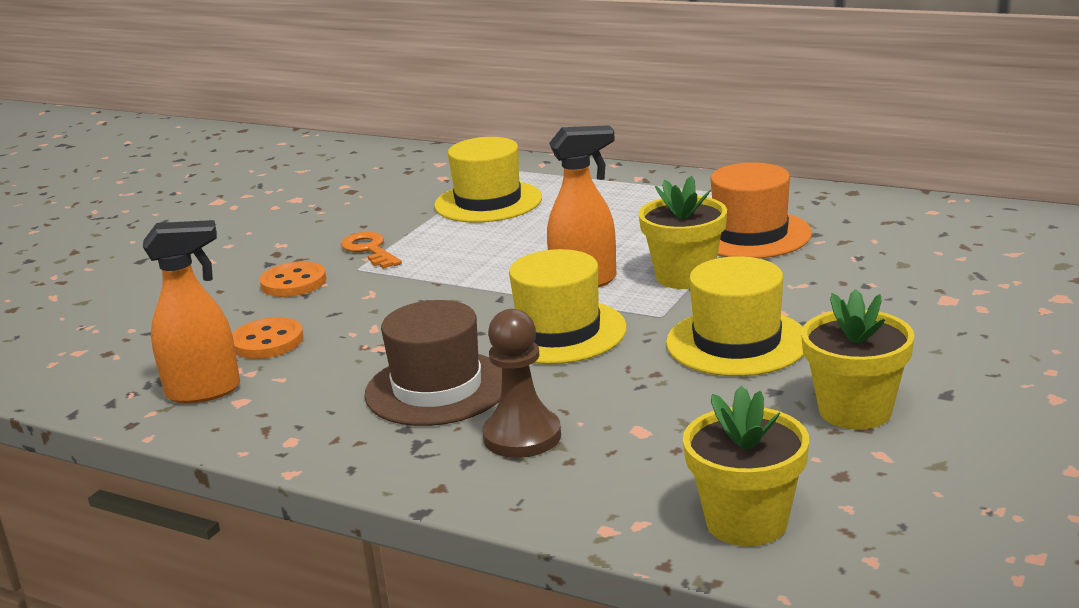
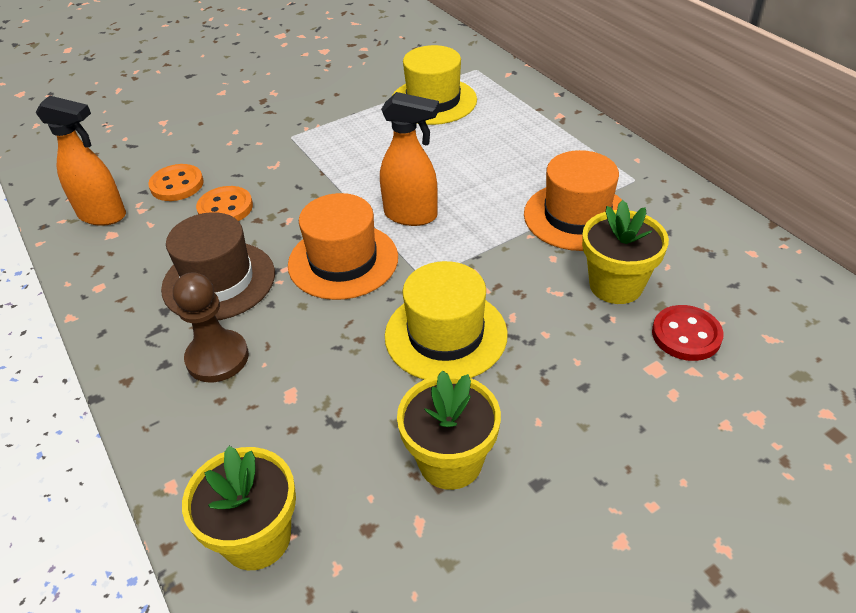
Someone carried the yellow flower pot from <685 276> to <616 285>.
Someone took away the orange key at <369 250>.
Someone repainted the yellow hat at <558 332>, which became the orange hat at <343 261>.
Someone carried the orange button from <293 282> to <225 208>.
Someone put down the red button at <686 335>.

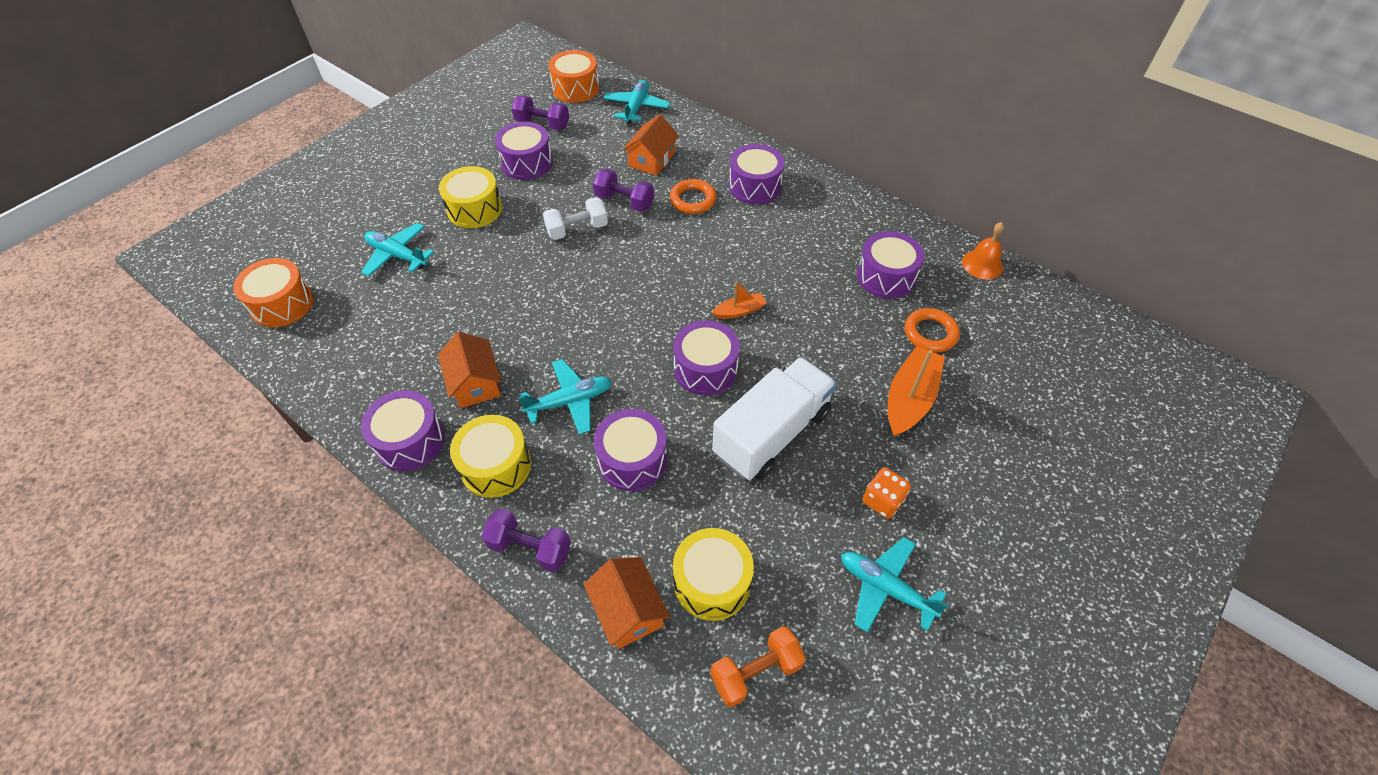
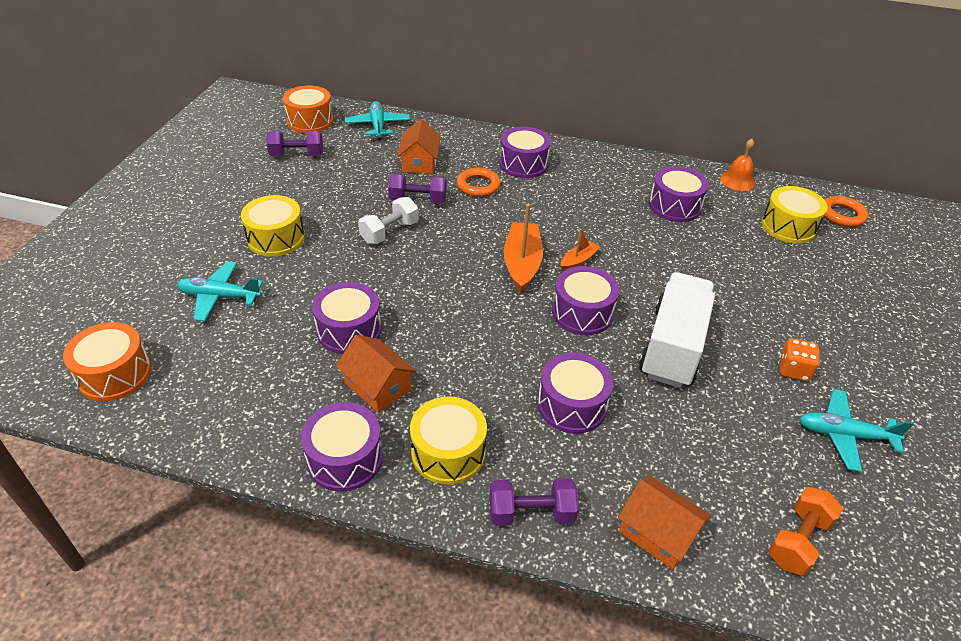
Someone carried the purple drum from <527 163> to <349 330>.
Someone carried the orange ring from <930 333> to <842 215>.
Someone carried the orange boat from <909 399> to <522 263>.
Someone took away the turquoise plane at <570 401>.
Someone carried the yellow drum from <712 582> to <788 227>.

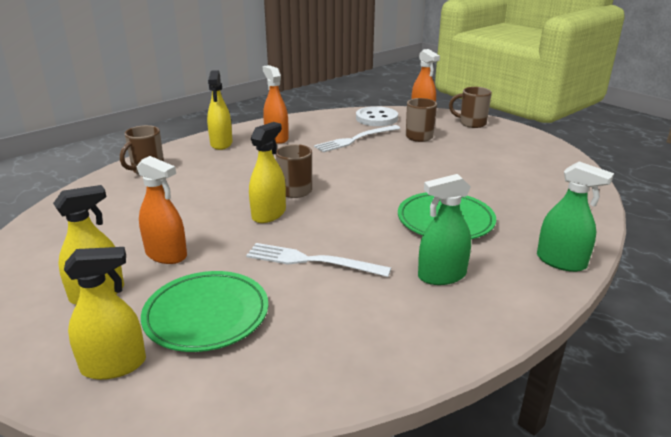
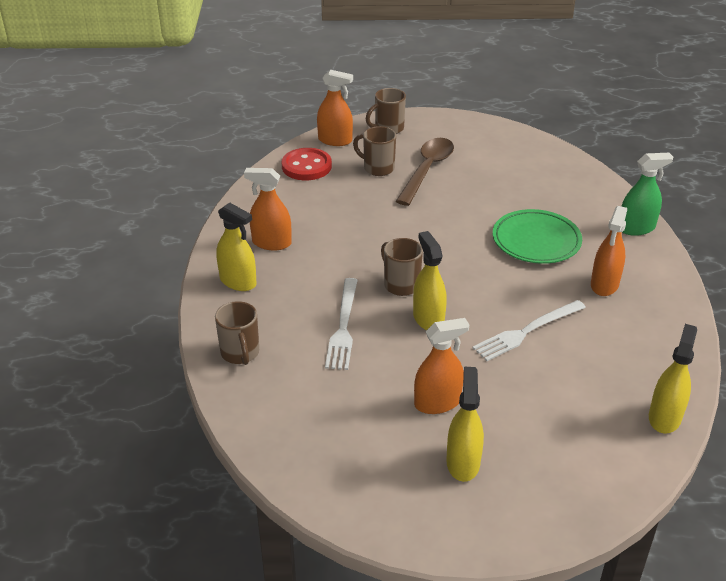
Someone repainted the white button at <376 118>, which became the red button at <306 166>.
Someone carried the white fork from <355 139> to <343 327>.
Someone repainted the green spray bottle at <441 276>, which became the orange spray bottle at <604 284>.
Someone carried the yellow spray bottle from <114 365> to <664 417>.
Someone took away the green plate at <206 315>.
Someone put down the brown spoon at <427 170>.

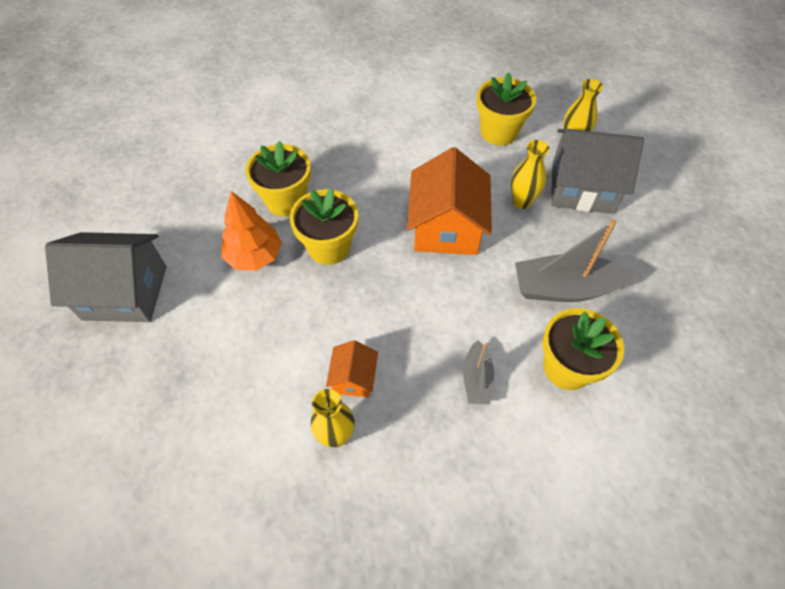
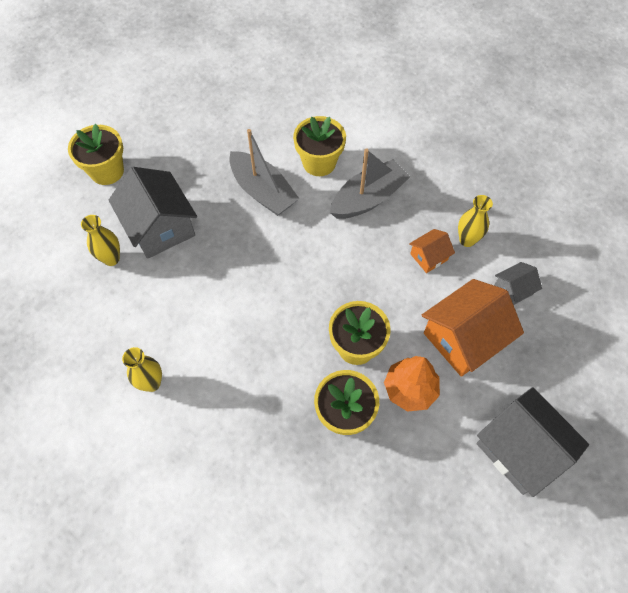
Someone carried the yellow flower pot from <498 132> to <107 171>.
Someone carried the yellow vase from <522 202> to <151 383>.
Someone carried the orange house from <446 227> to <463 338>.
Someone scaled the grey boat at <476 379> by 1.86.
Someone put down the grey house at <513 290>.

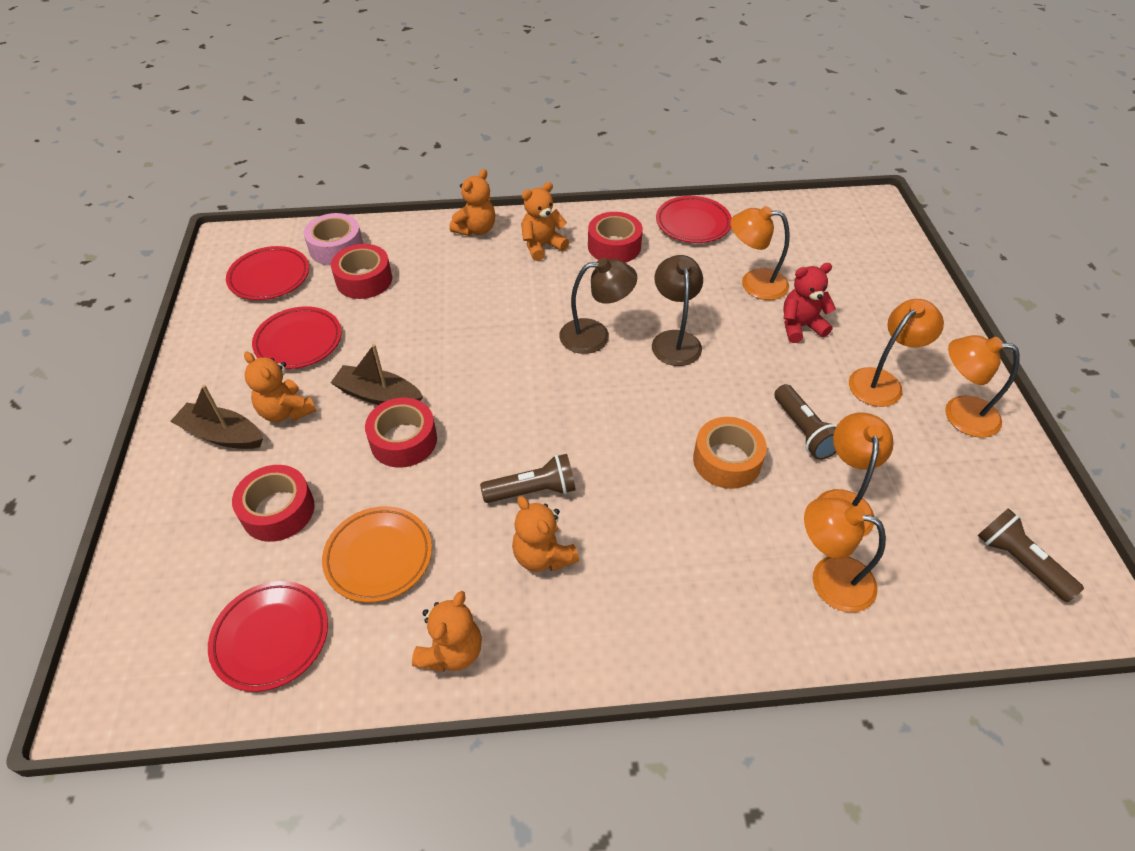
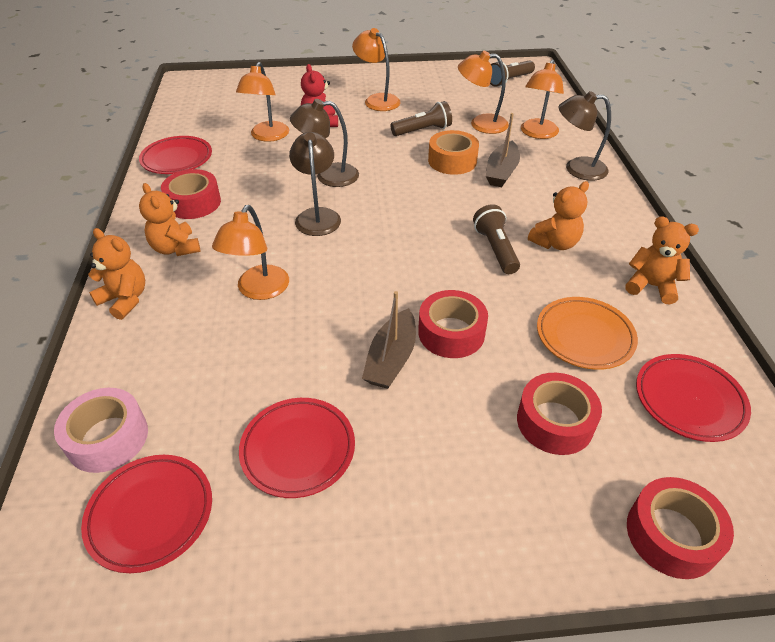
Someone carried the red tape from <364 280> to <671 535>.
Someone carried the orange lamp from <959 414> to <258 290>.
Someone took away the orange teddy bear at <286 411>.
Someone carried the brown boat from <222 435> to <501 172>.
Someone put down the brown lamp at <577 168>.

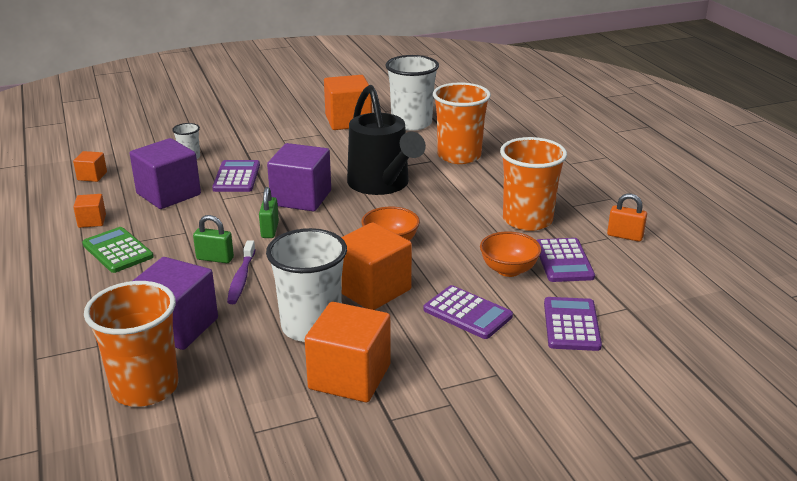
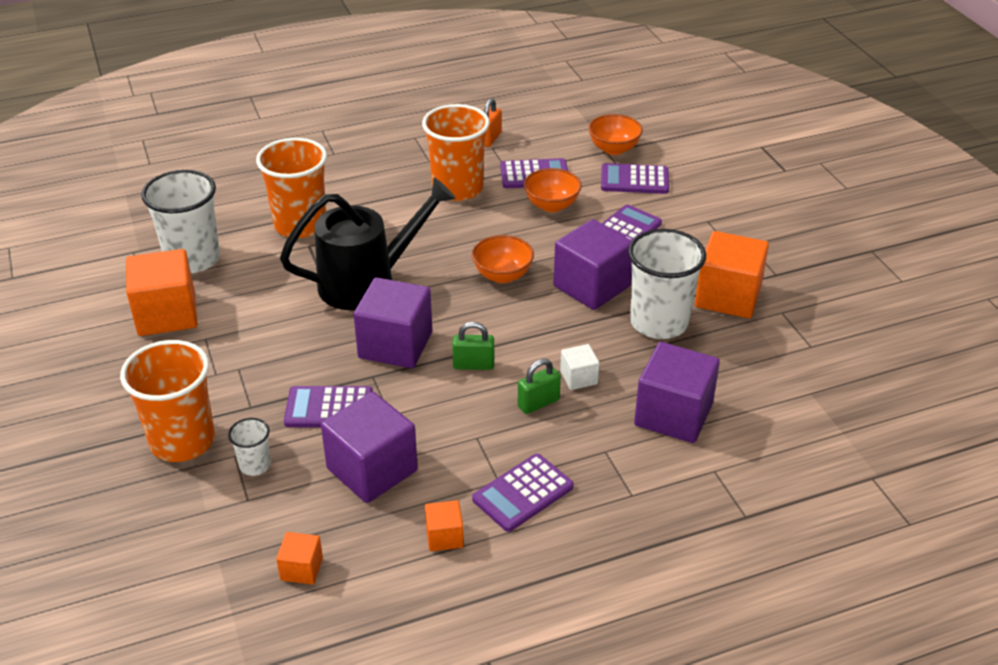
Someone rotated the green padlock at <215 258> by 45 degrees clockwise.
Someone repainted the orange cube at <372 289>, which became the purple cube at <592 286>.
Someone repainted the green calculator at <117 251>, which became the purple calculator at <523 493>.
Someone swapped the purple toothbrush at <241 278> for the white cube at <578 378>.
Someone carried the orange cup from <145 387> to <182 441>.
Someone put down the orange bowl at <614 149>.

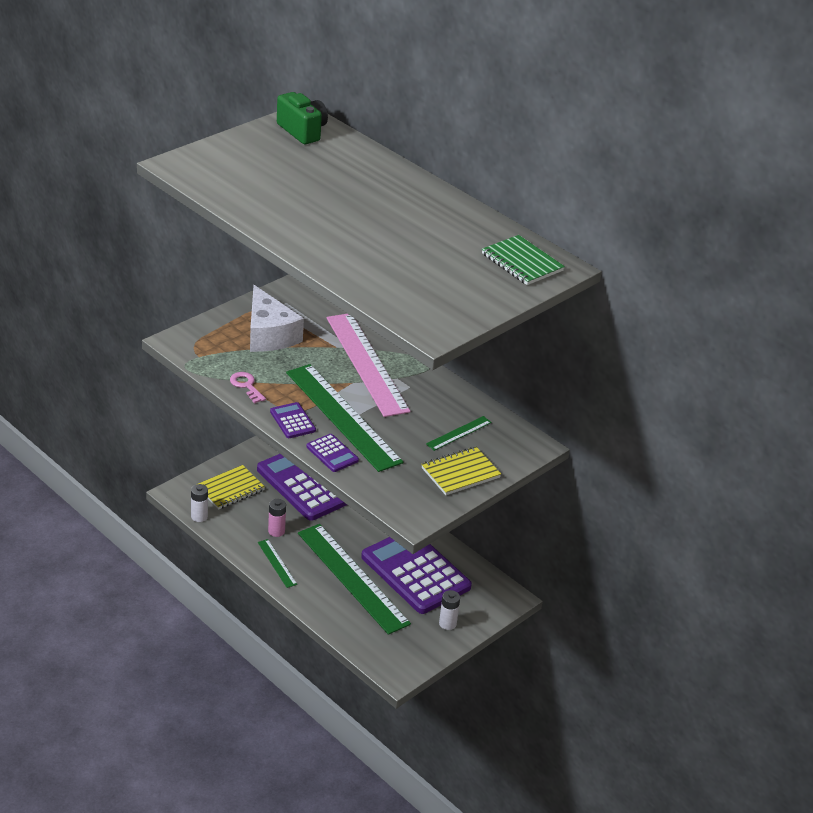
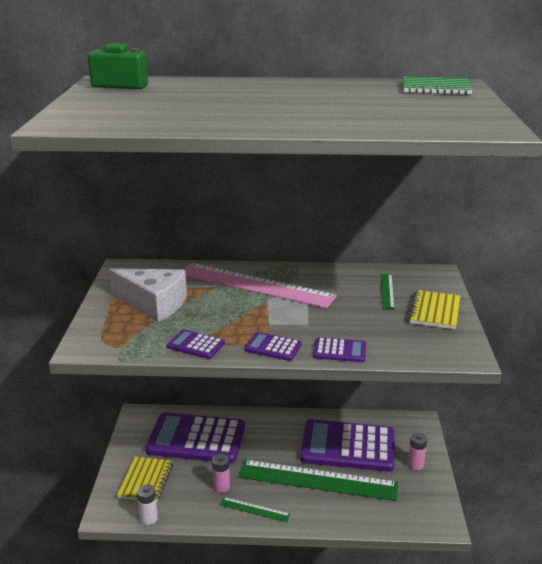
Someone took away the green ruler at <342 417>.
Someone swapped the pink key at <246 386> for the purple calculator at <196 345>.
Someone repainted the white battery at <447 623>, which became the pink battery at <415 465>.

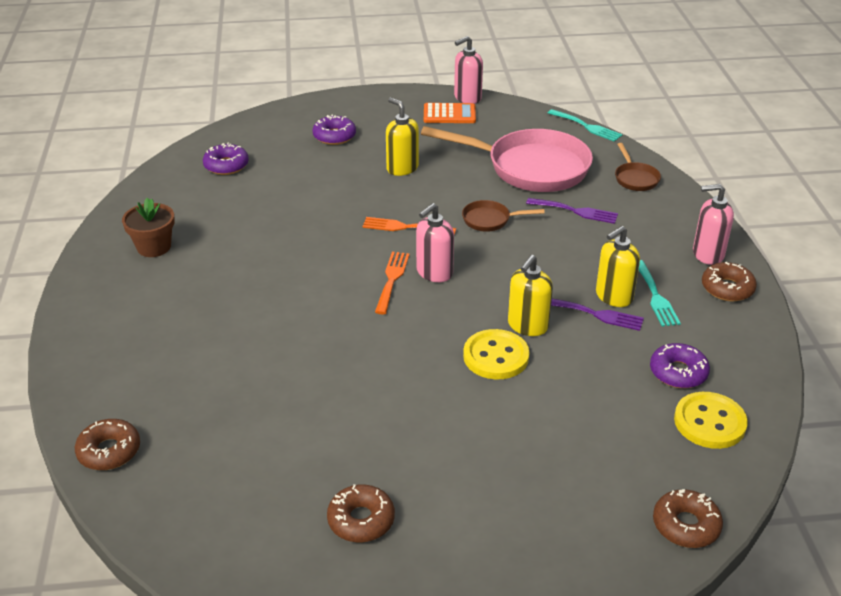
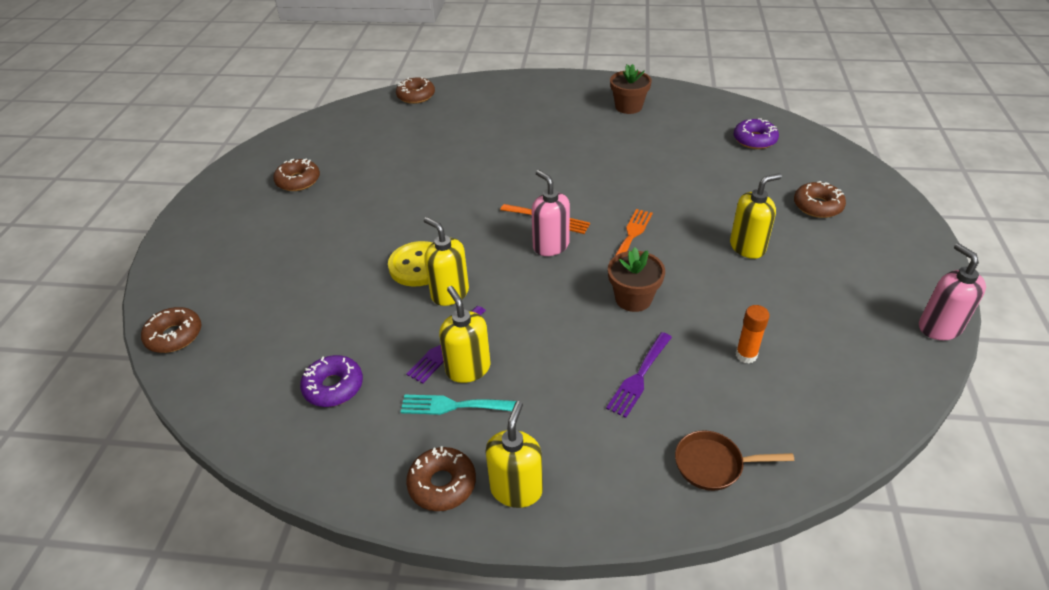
Someone took away the orange calculator at <449 114>.
Someone took away the turquoise fork at <587 126>.
Someone repainted the purple donut at <334 136>, which became the brown donut at <817 206>.
Someone swapped the pink pan at <530 168> for the orange glue stick at <746 355>.
Someone repainted the pink soap dispenser at <707 254>, which became the yellow soap dispenser at <516 489>.
Someone swapped the brown pan at <490 220> for the brown flower pot at <633 298>.
Someone took away the yellow button at <709 422>.

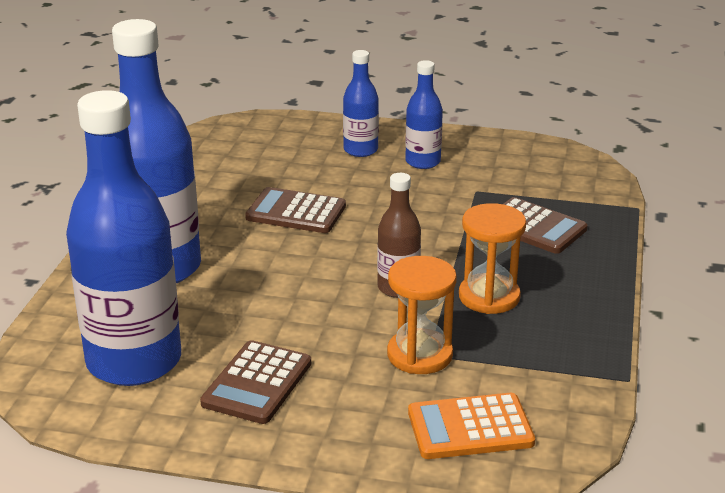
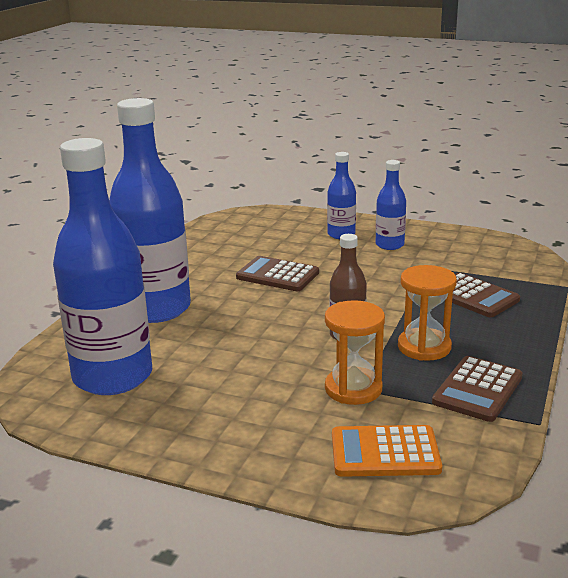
Someone carried the brown calculator from <257 383> to <477 389>.

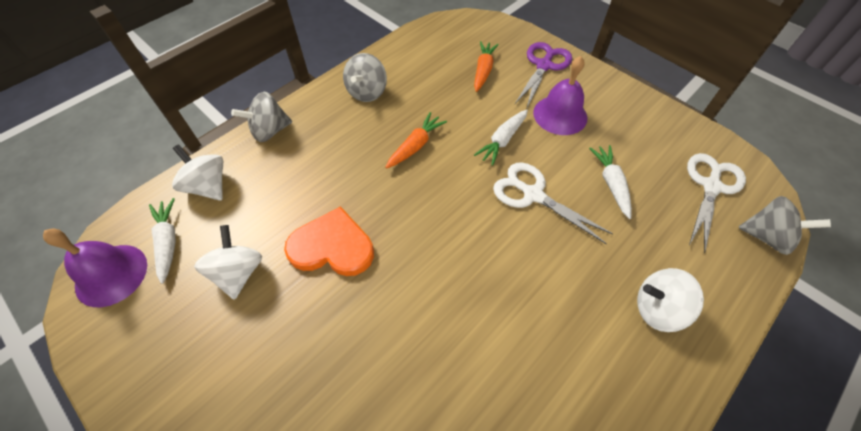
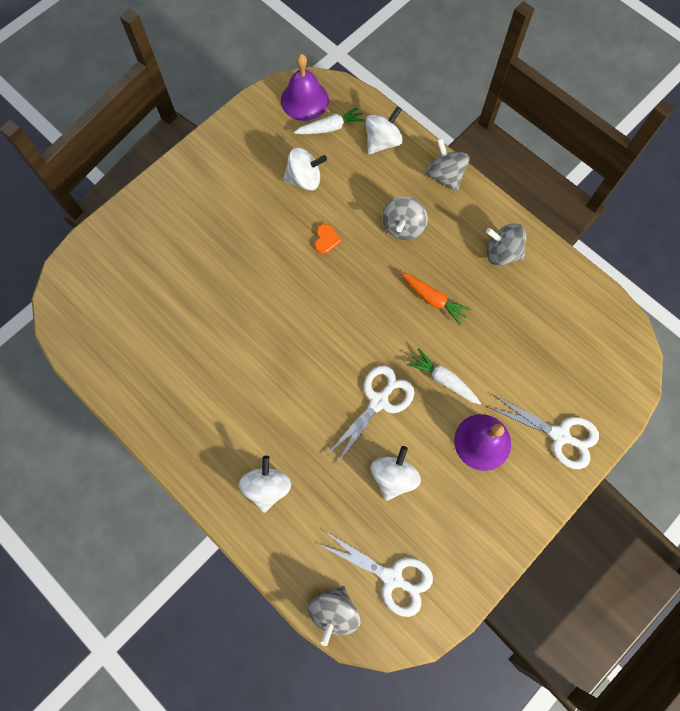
Someone took away the orange carrot at <483 70>.
Someone repainted the purple scissors at <544 66>, which became the white scissors at <560 435>.
Someone swapped the white carrot at <611 183> for the white spinning top at <393 476>.
Someone scaled the orange heart at <332 246> by 0.45.
Someone put down the grey spinning top at <403 227>.

